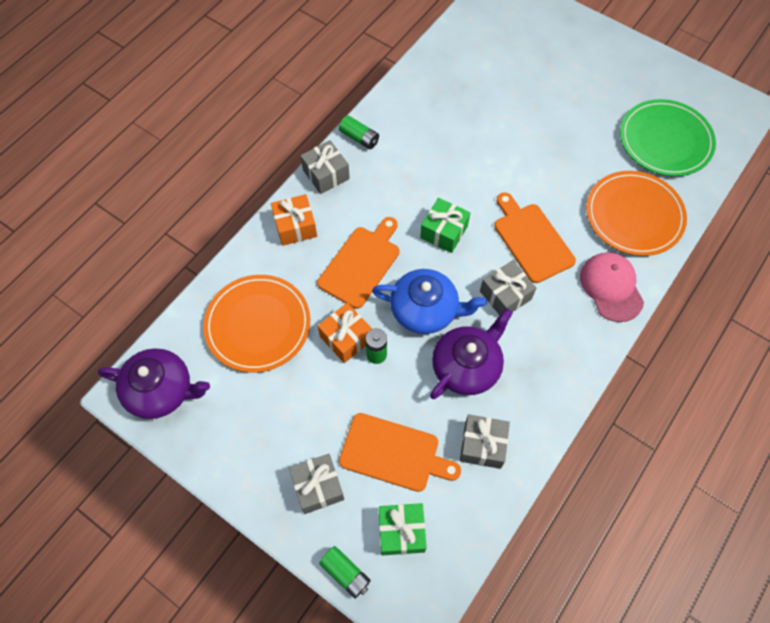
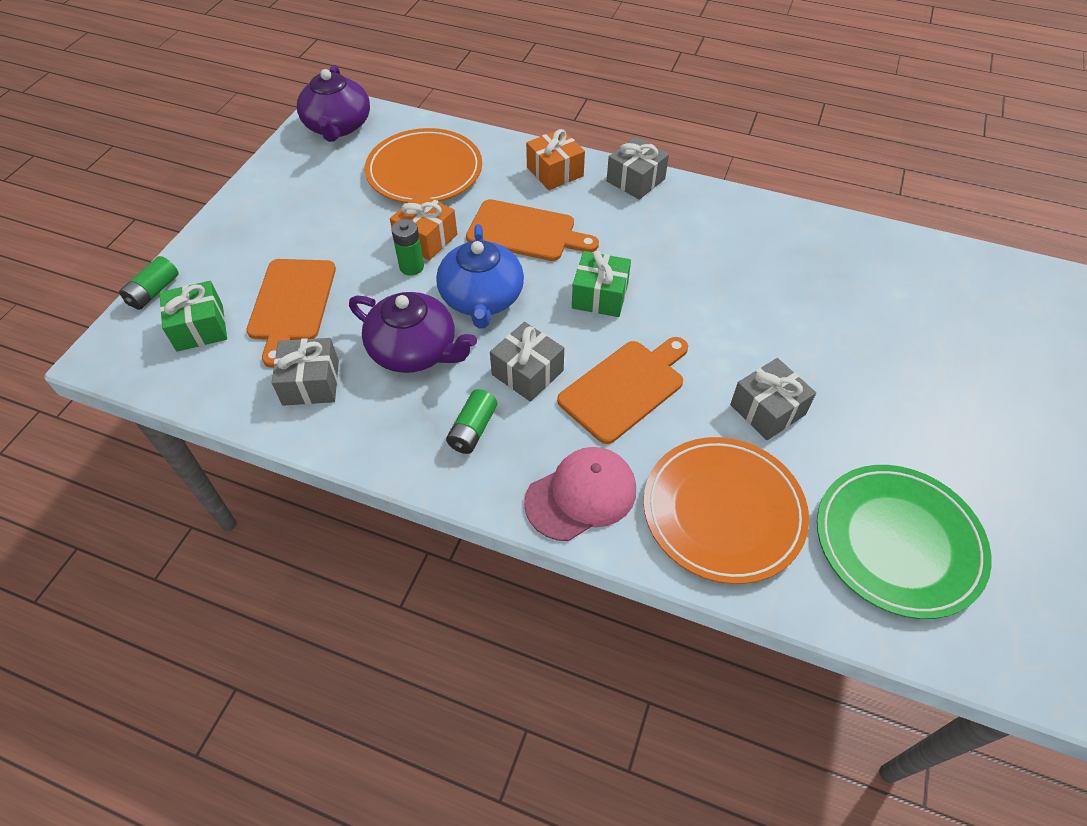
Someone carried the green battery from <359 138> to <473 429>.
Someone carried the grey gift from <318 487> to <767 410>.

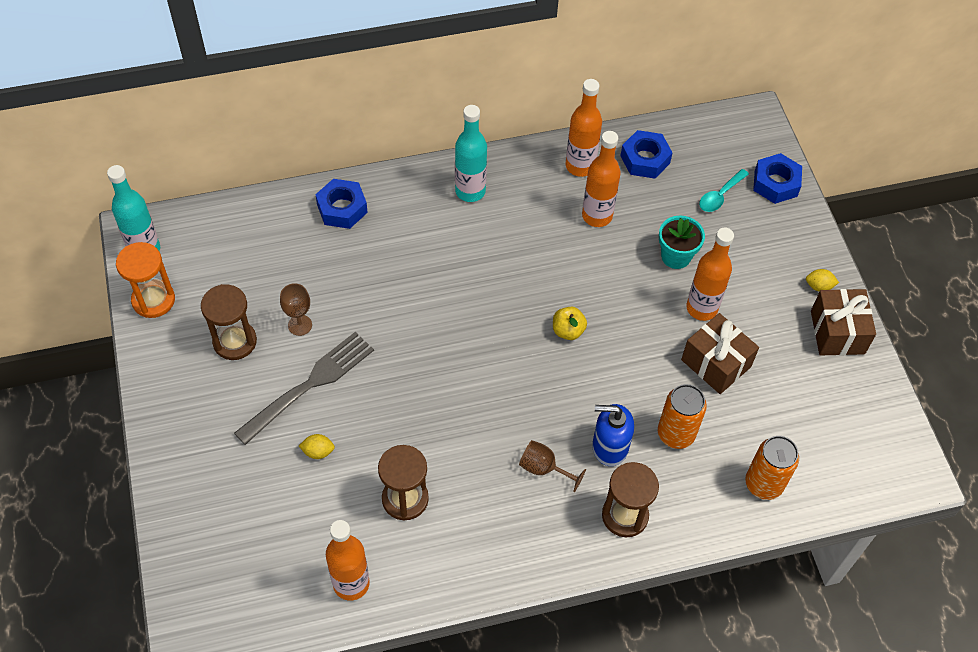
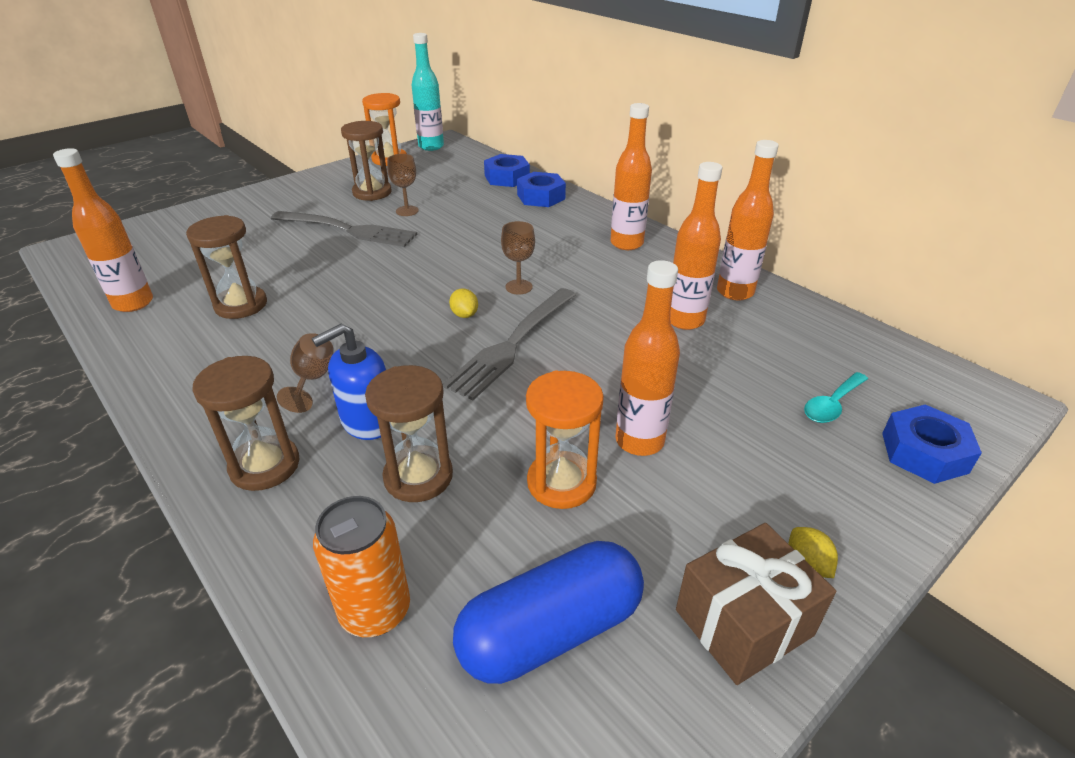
Someone repainted the turquoise bottle at <470 191>, which became the orange bottle at <626 243>.
Someone carried the blue nut from <645 159> to <507 177>.
Someone rotated the turquoise spoon at <720 196> by 60 degrees counterclockwise.
Someone took away the turquoise flower pot at <676 256>.
Someone swapped the yellow apple at <568 331> for the grey fork at <512 344>.
Someone swapped the brown gift at <716 363> for the orange hourglass at <561 482>.
Someone swapped the orange can at <676 434> for the brown hourglass at <418 476>.
Someone rotated the blue soap dispenser at <609 447> by 105 degrees counterclockwise.
Someone carried the yellow lemon from <318 451> to <464 315>.
Someone put down the brown goblet at <519 287>.
Someone put down the blue capsule at <551 631>.

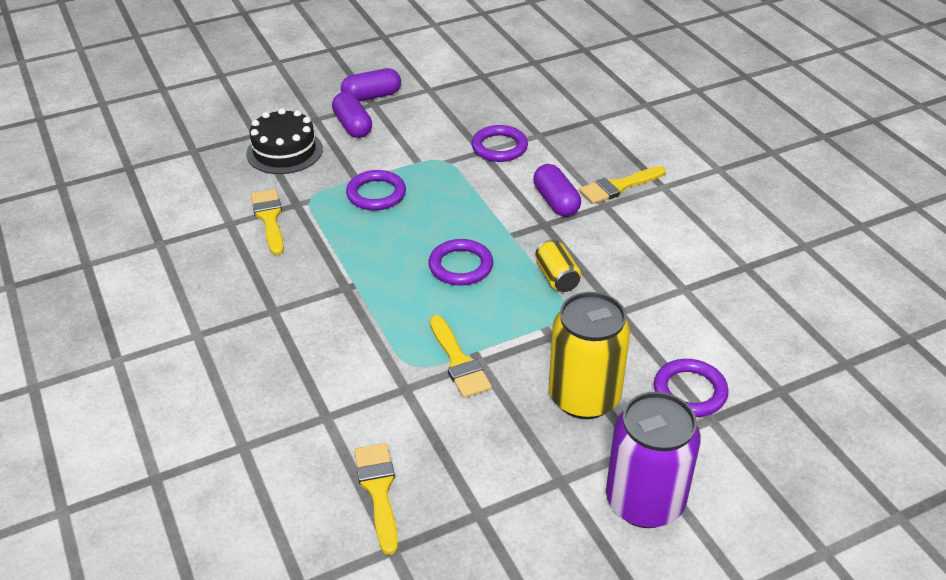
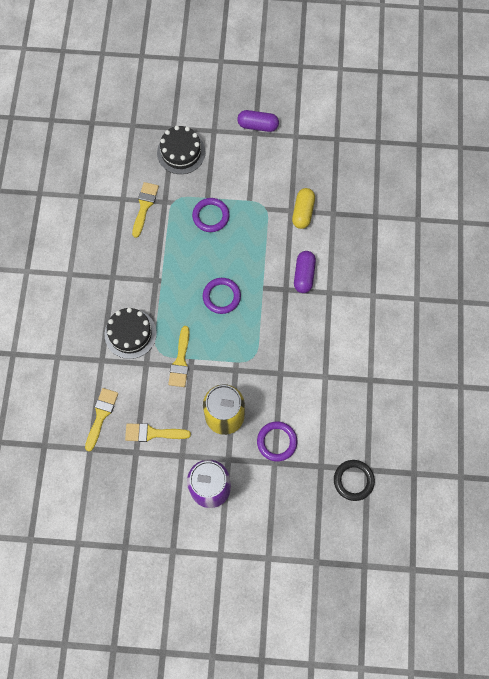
Someone took away the purple capsule at <352 126>.
Someone swapped the purple ring at <499 147> for the yellow capsule at <303 212>.
Someone carried the yellow brush from <618 187> to <153 433>.
Someone took away the yellow can at <557 277>.
Someone put down the black cake at <130 334>.
Someone put down the black ring at <353 480>.

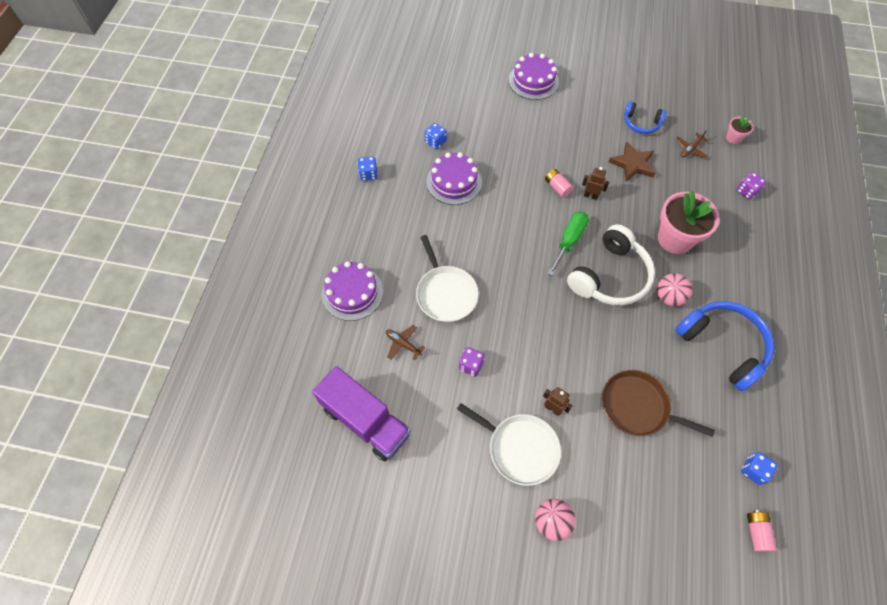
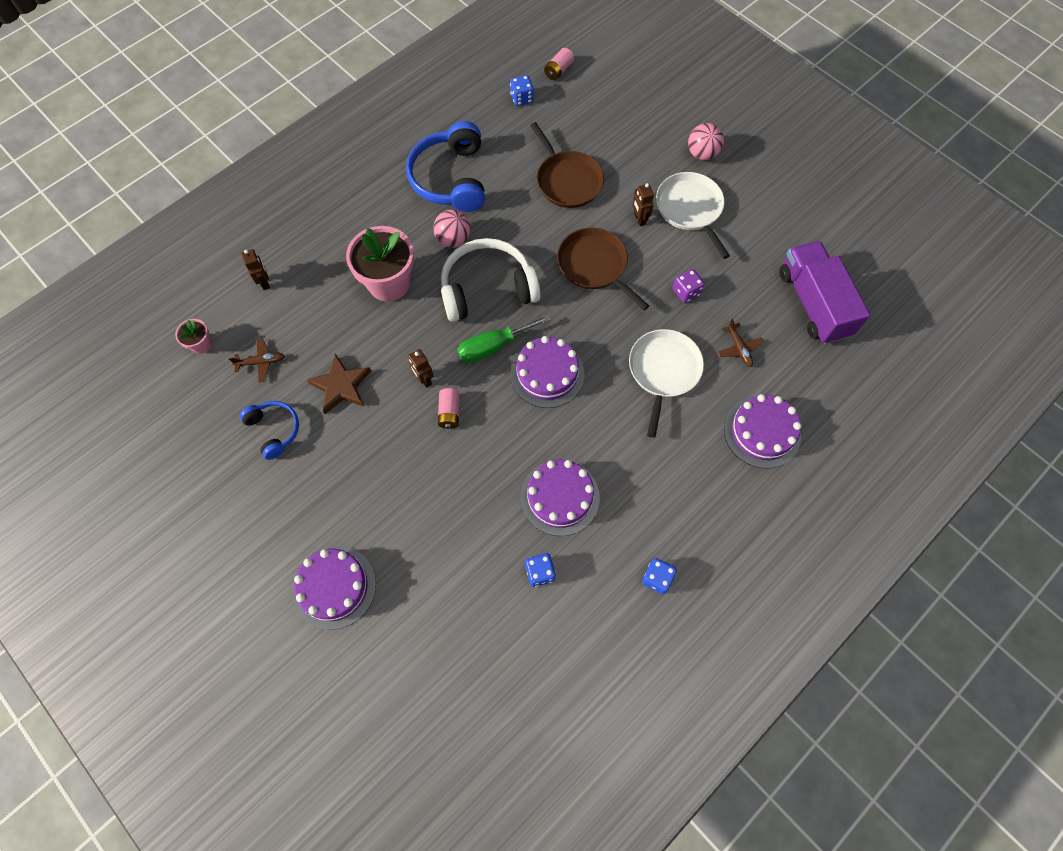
Someone swapped the purple dice at <746 191> for the brown robot at <265 282>.
Someone put down the brown pan at <594 266>.
Someone put down the purple cake at <547 374>.

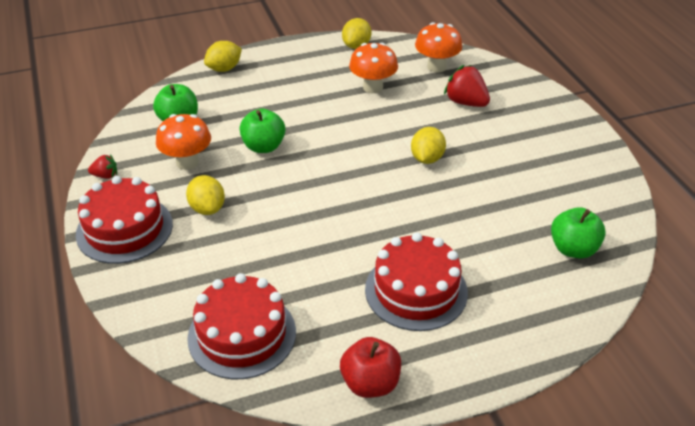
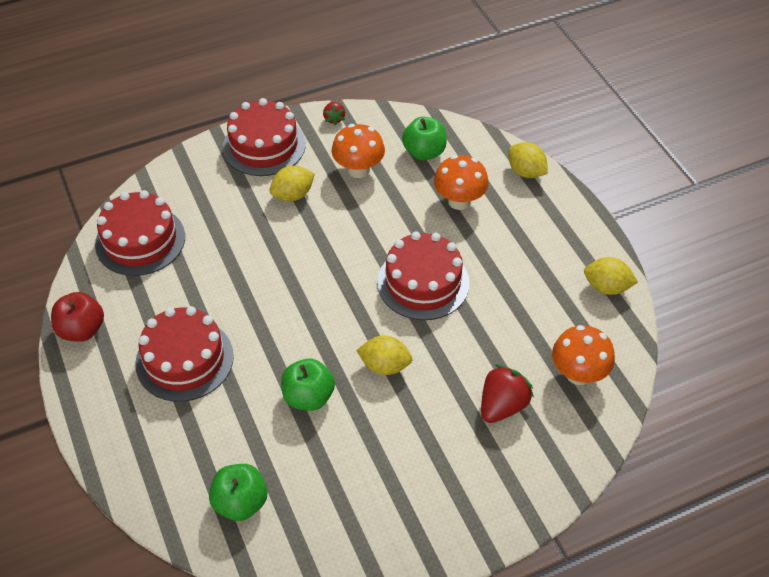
Someone carried the orange mushroom from <373 87> to <459 201>.
Someone carried the green apple from <263 146> to <308 397>.
Someone put down the red cake at <423 282>.

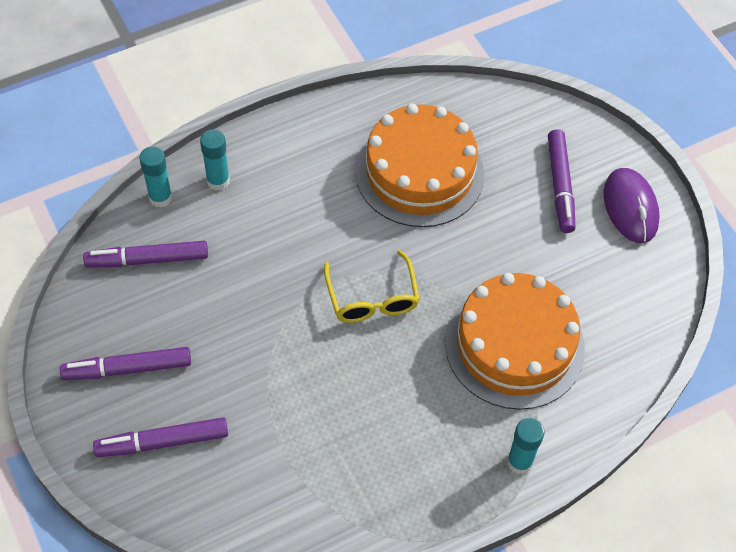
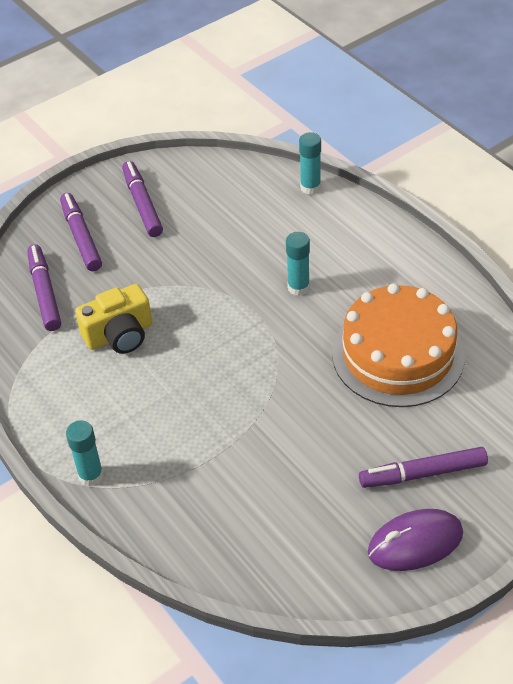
Someone carried the turquoise glue stick from <218 181> to <298 287>.
Someone carried the purple marker from <147 259> to <45 292>.
Someone took away the yellow glasses at <372 298>.
Someone took away the orange cake at <514 345>.
Someone put down the yellow camera at <119 335>.

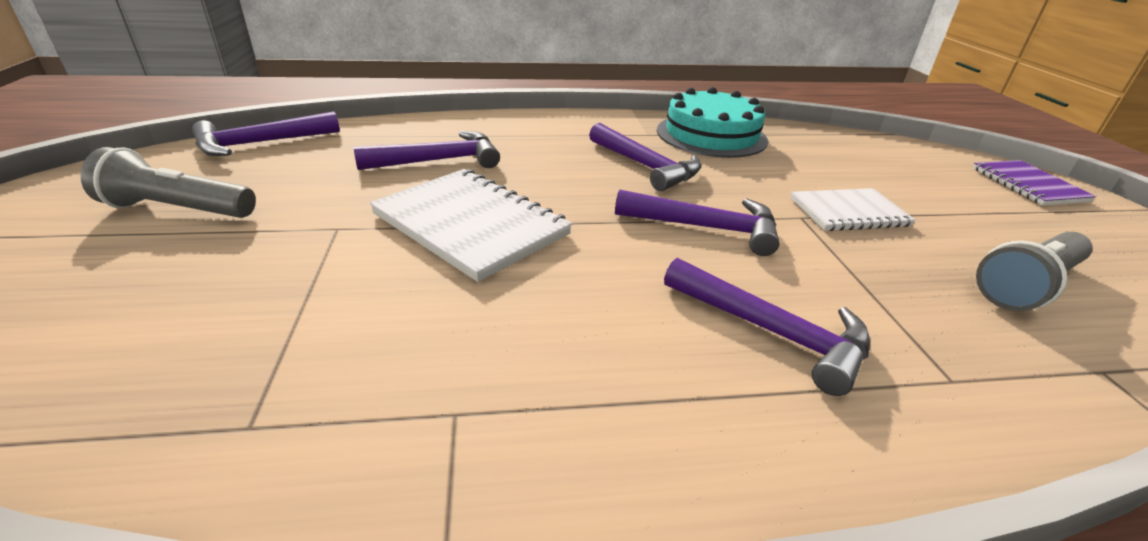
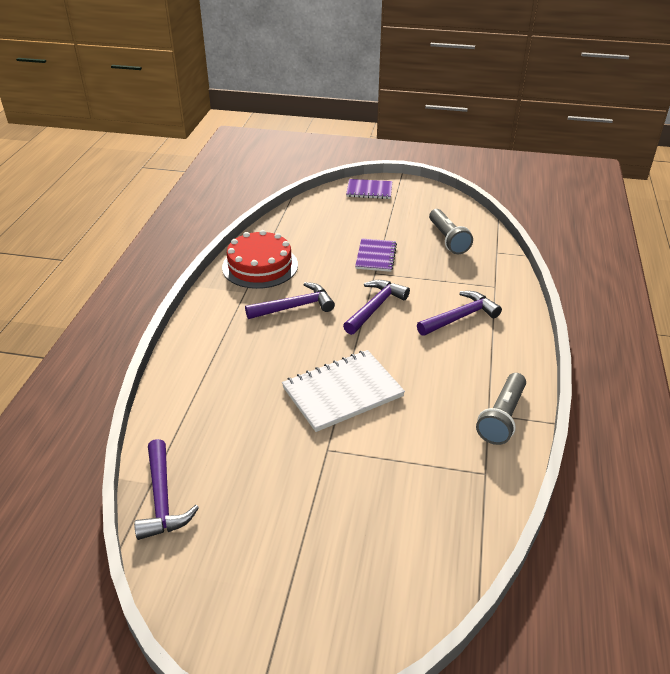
Someone repainted the turquoise cake at <711 135>, which became the red cake at <260 266>.
Someone took away the purple hammer at <439 160>.
Someone carried the grey flashlight from <178 210> to <502 417>.
Someone repainted the white notebook at <848 212>, which became the purple notebook at <376 256>.

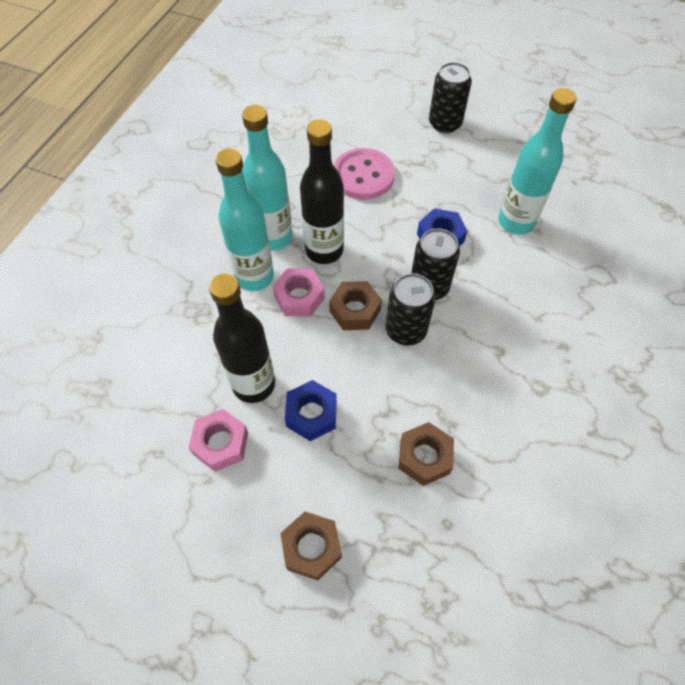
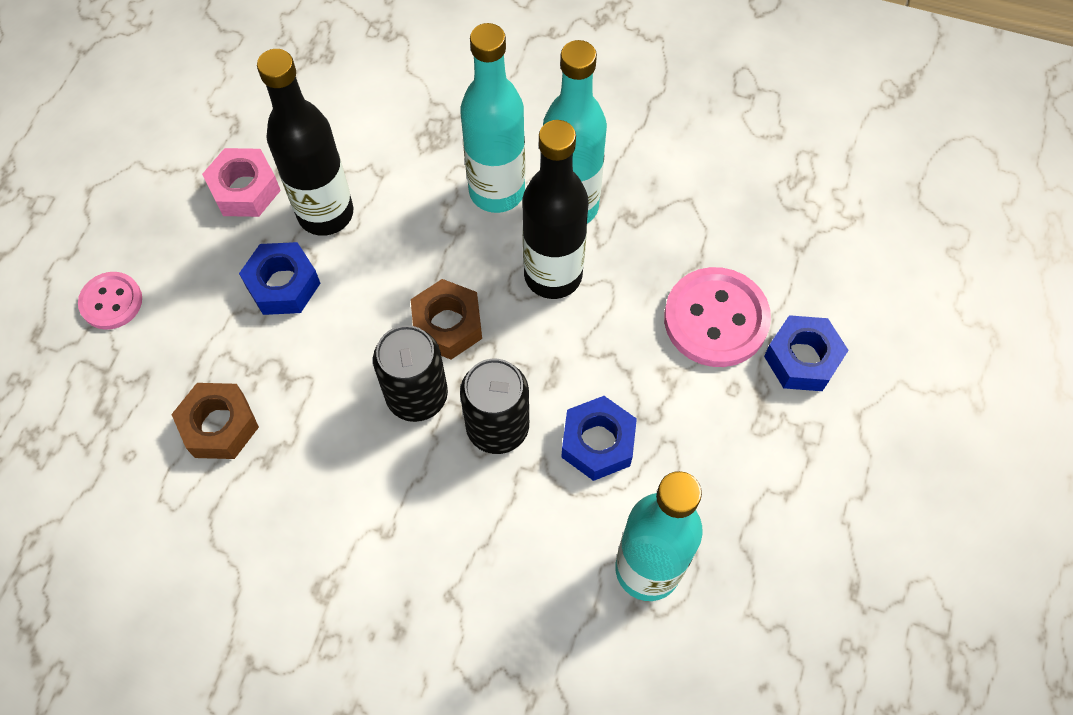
Someone took away the black can at <445 123>.
Someone took away the pink nut at <299 297>.
Someone swapped the brown nut at <311 547> for the pink button at <111 302>.
Someone put down the blue nut at <802 359>.

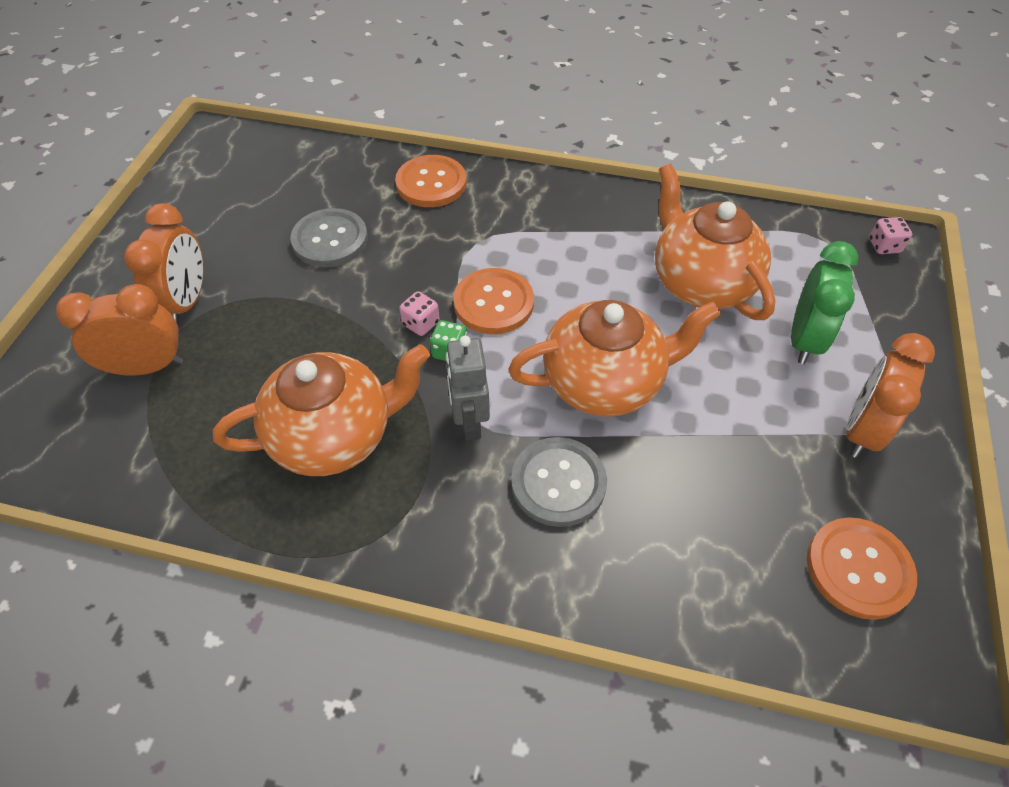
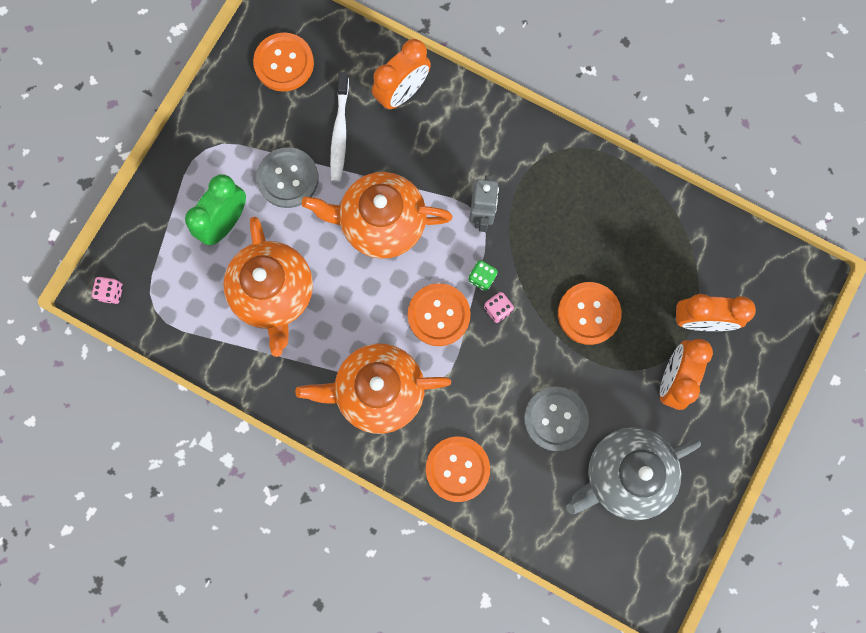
Someone carried the orange clock from <862 430> to <402 93>.
Someone carried the orange teapot from <335 436> to <378 391>.
Someone carried the grey button from <558 483> to <288 178>.
Someone put down the white toothbrush at <340 132>.
Someone put down the orange button at <588 313>.
Someone put down the grey teapot at <625 474>.

